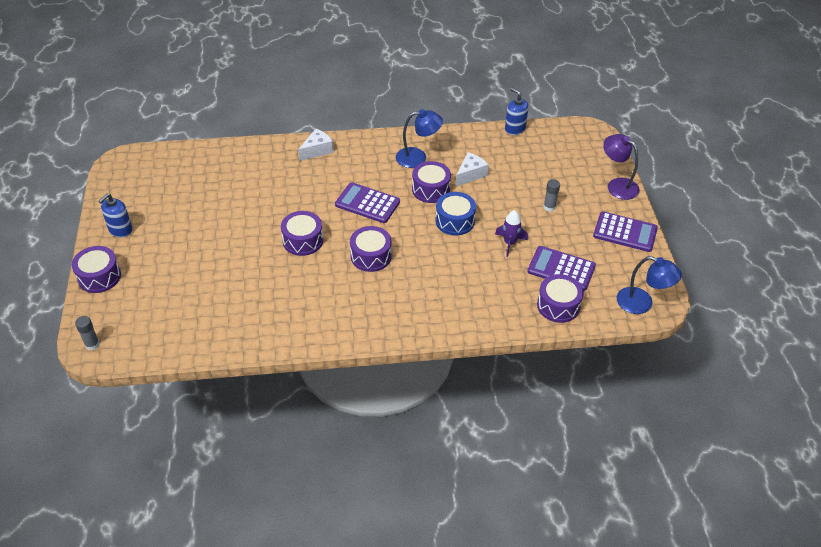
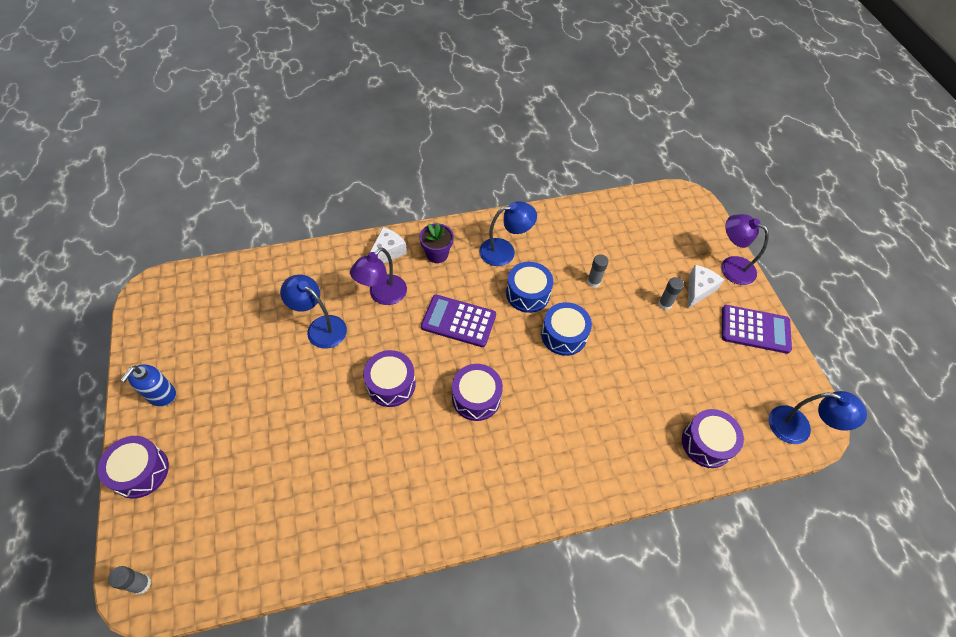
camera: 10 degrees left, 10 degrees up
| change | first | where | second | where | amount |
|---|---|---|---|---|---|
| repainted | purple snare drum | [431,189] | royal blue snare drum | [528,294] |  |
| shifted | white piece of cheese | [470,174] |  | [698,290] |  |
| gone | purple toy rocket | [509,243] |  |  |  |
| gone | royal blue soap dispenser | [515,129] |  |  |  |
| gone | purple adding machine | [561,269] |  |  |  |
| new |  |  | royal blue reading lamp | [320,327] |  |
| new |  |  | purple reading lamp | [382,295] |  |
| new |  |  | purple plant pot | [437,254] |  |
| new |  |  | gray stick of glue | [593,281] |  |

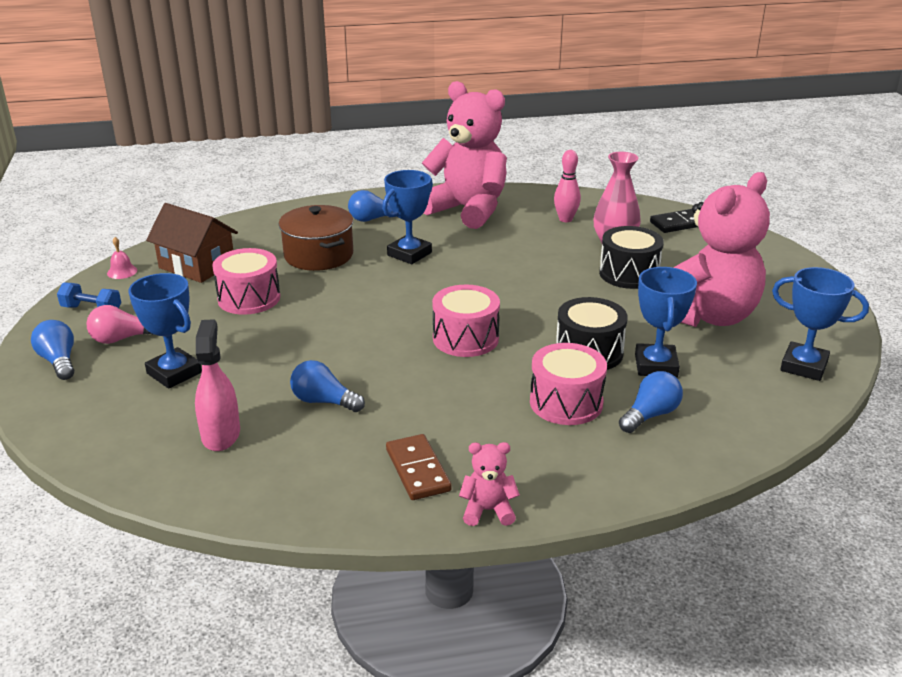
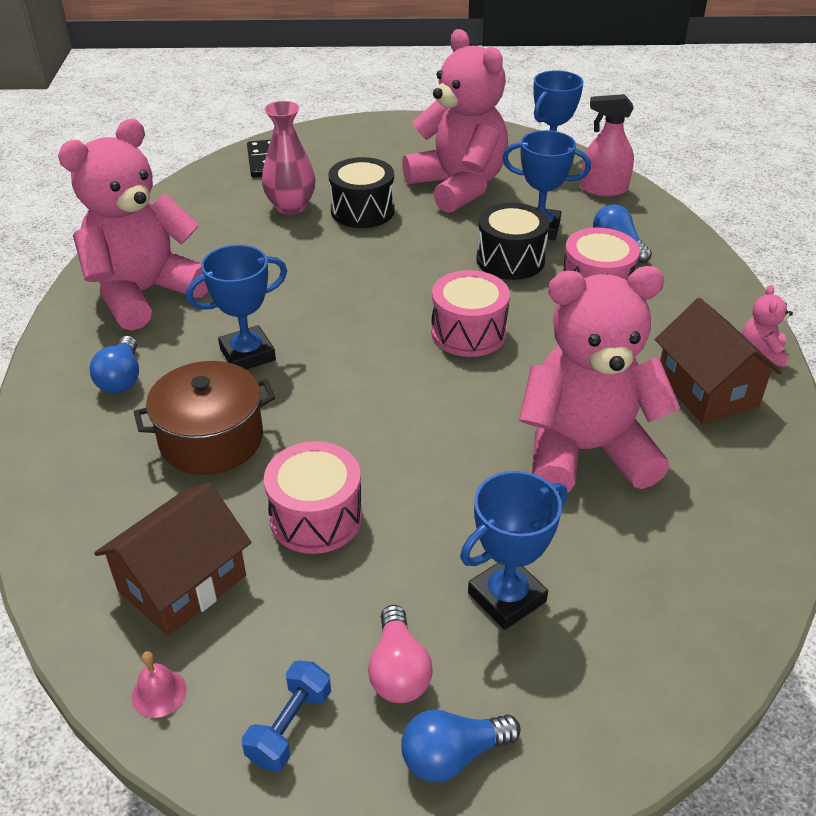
camera: 80 degrees left, 10 degrees up
| change | first | where | second | where | amount |
|---|---|---|---|---|---|
| shifted | pink spray cleaner | [221,434] |  | [603,189] |  |
| swapped | royal blue bulb | [323,401] | pink teddy bear | [585,451] |  |
| rotated | royal blue trophy | [409,254] |  | [247,354] | 75 degrees counterclockwise |
| swapped | dark brown domino piece | [417,470] | dark brown toy house | [707,390] |  |
| gone | pink skittle | [565,219] |  |  |  |

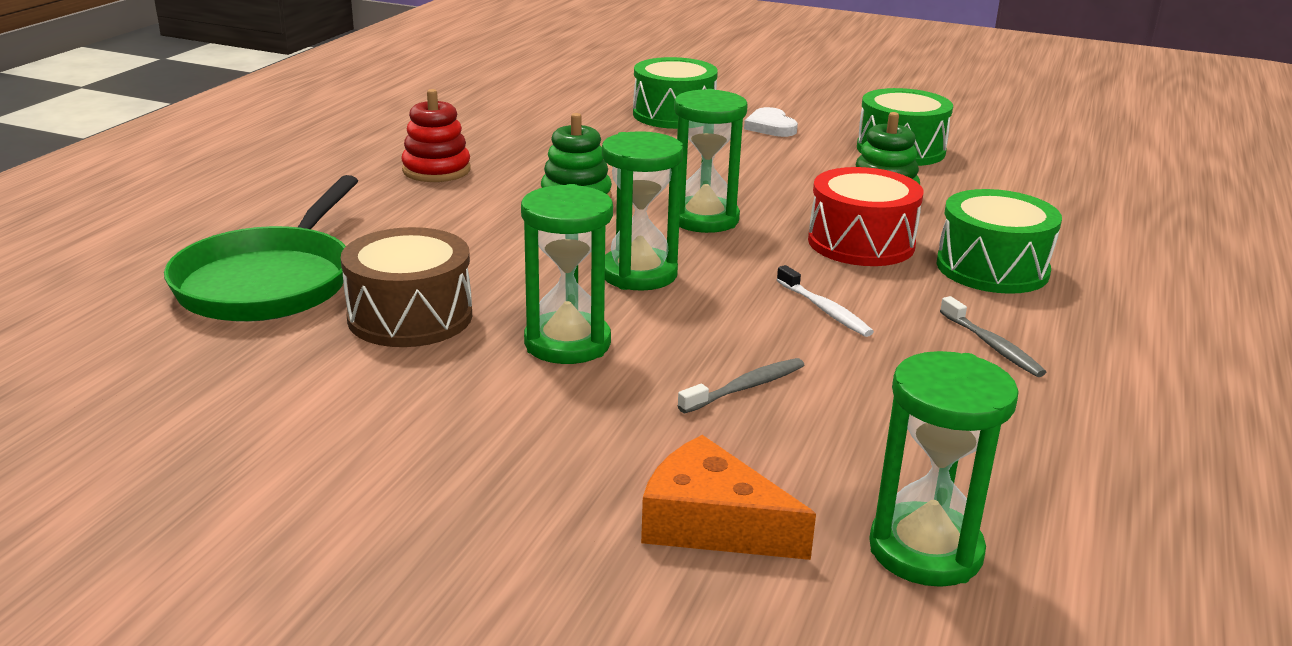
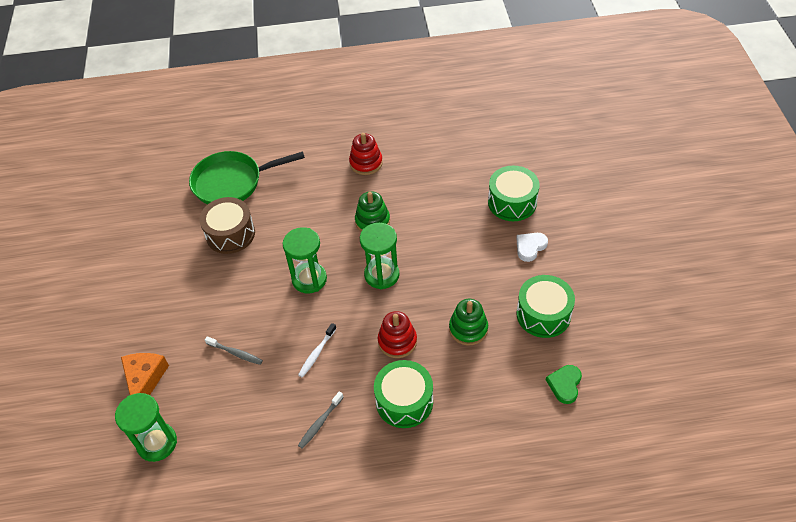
camera: 65 degrees right, 25 degrees up
| change | first | where | second | where | amount |
|---|---|---|---|---|---|
| gone | leaf-green sandglass | [567,343] |  |  |  |
| swapped | red snare drum | [861,243] | red stacking toy | [397,341] |  |
| new |  |  | leaf-green heart shape | [565,384] |  |

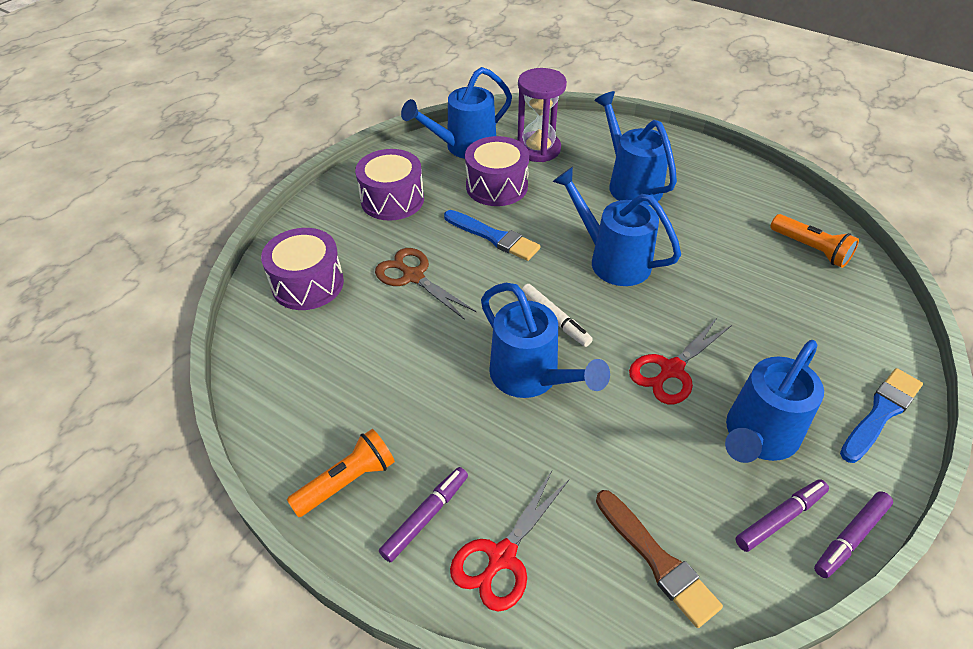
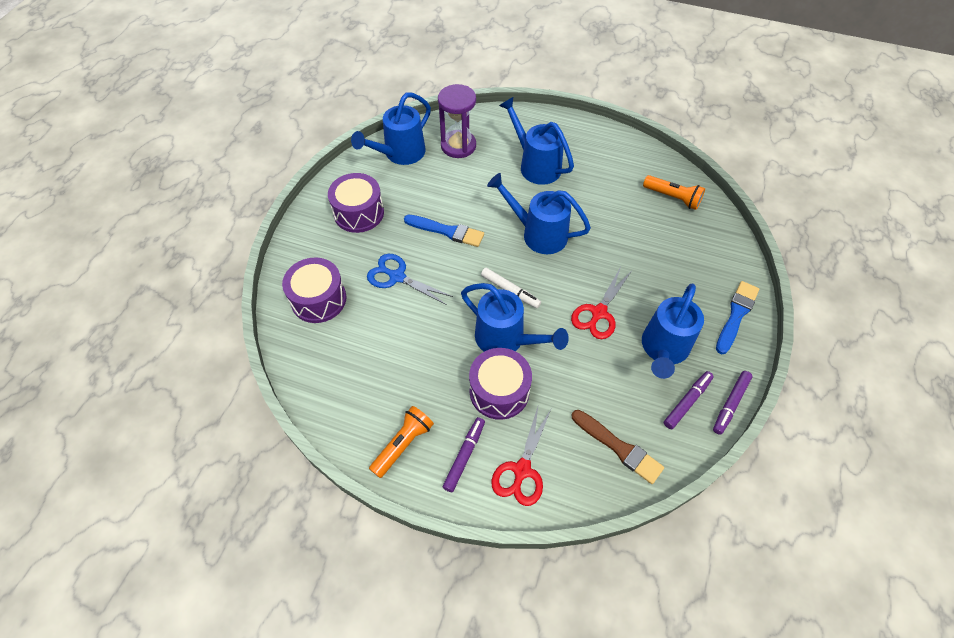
camera: 15 degrees left, 10 degrees up
| change | first | where | second | where | amount |
|---|---|---|---|---|---|
| repainted | dark brown shears | [413,276] | royal blue shears | [397,277] |  |
| shifted | purple snare drum | [496,186] |  | [499,391] |  |

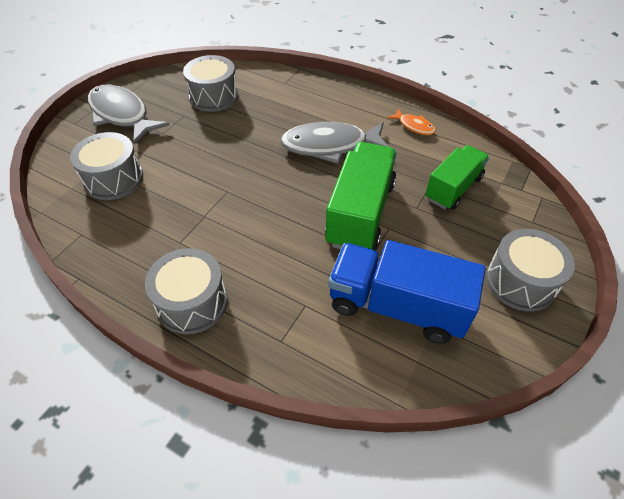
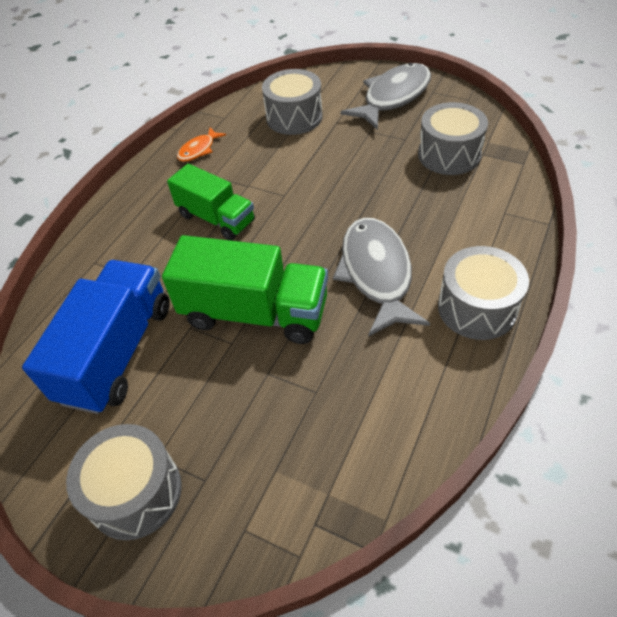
camera: 90 degrees right, 0 degrees up
| change | first | where | second | where | amount |
|---|---|---|---|---|---|
| shifted | gray snare drum | [192,302] |  | [477,308] |  |
| shifted | orange fish figure | [414,126] |  | [198,150] |  |
| shifted | leaf-green toy truck | [453,188] |  | [216,218] |  |

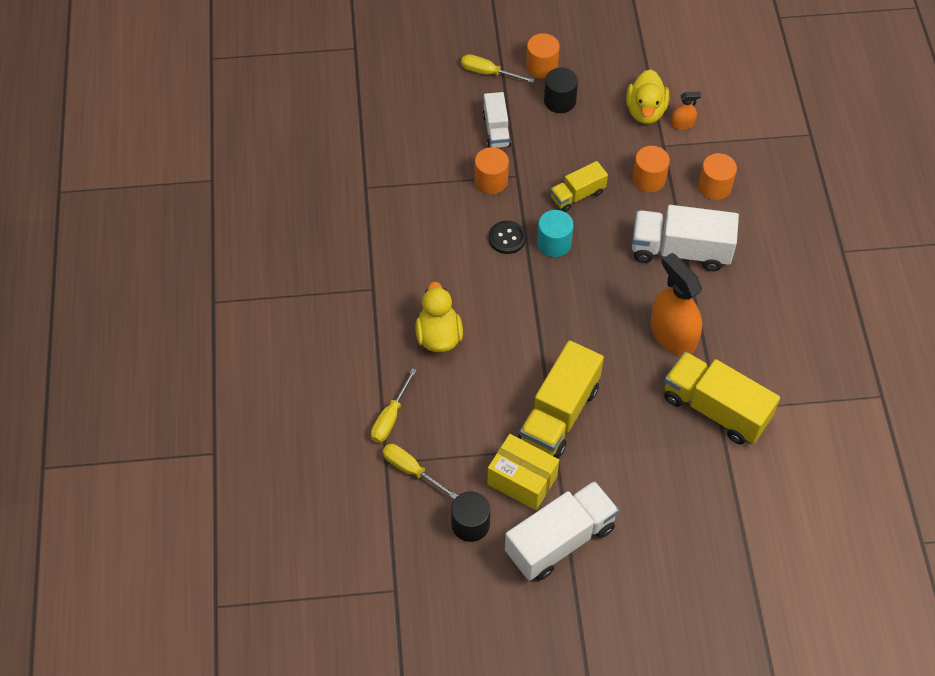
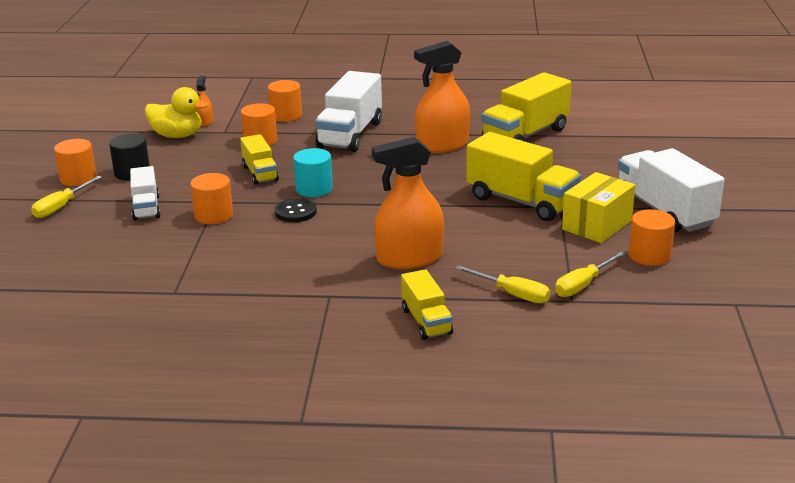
camera: 80 degrees left, 30 degrees down
| change | first | where | second | where | amount |
|---|---|---|---|---|---|
| swapped | yellow rubber duck | [438,336] | orange spray cleaner | [409,258] |  |
| repainted | jet-black cylinder shape | [470,524] | orange cylinder shape | [649,255] |  |
| rotated | white toy truck | [496,130] |  | [146,208] | 75 degrees clockwise |
| new |  |  | yellow toy truck | [426,321] |  |

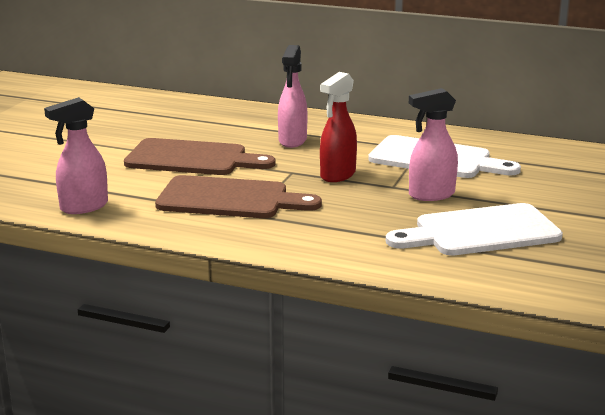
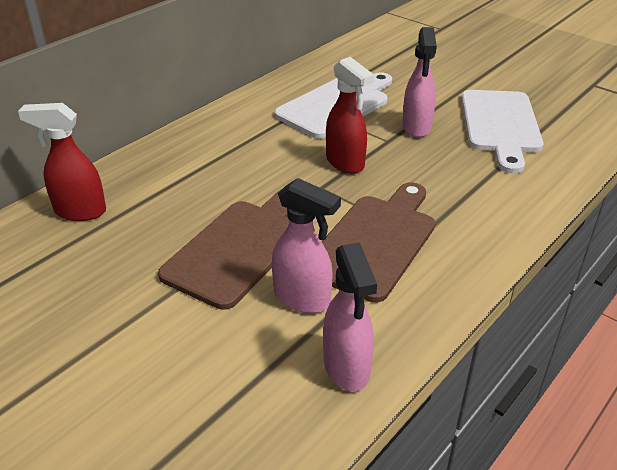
camera: 70 degrees left, 15 degrees up
| change | first | where | second | where | amount |
|---|---|---|---|---|---|
| shifted | pink spray cleaner | [292,141] |  | [303,299] |  |
| new |  |  | red spray cleaner | [79,211] |  |

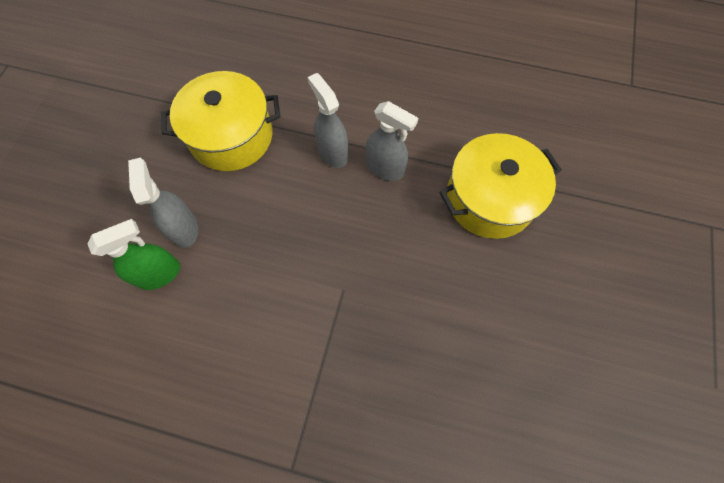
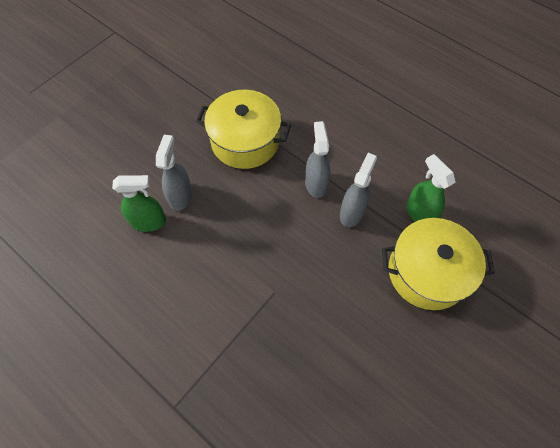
camera: 25 degrees right, 5 degrees down
| change | first | where | second | where | amount |
|---|---|---|---|---|---|
| rotated | gray spray cleaner | [385,168] |  | [351,212] | 120 degrees counterclockwise |
| new |  |  | leaf-green spray cleaner | [419,213] |  |

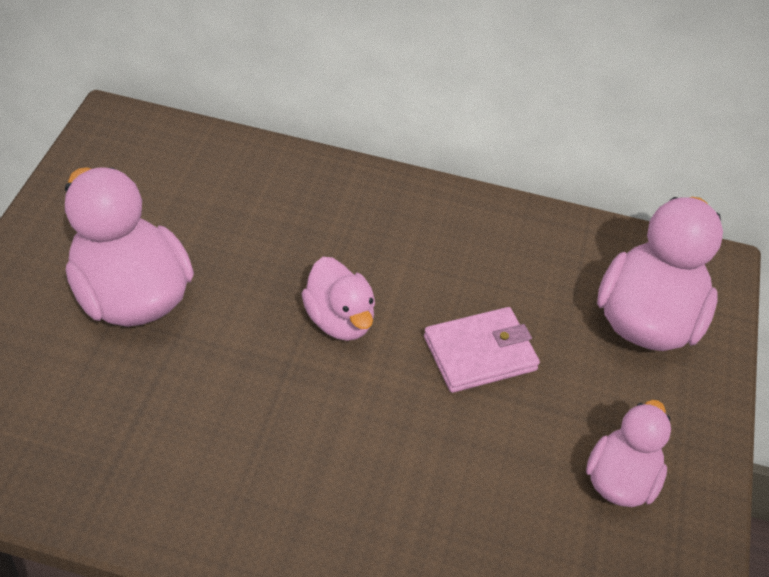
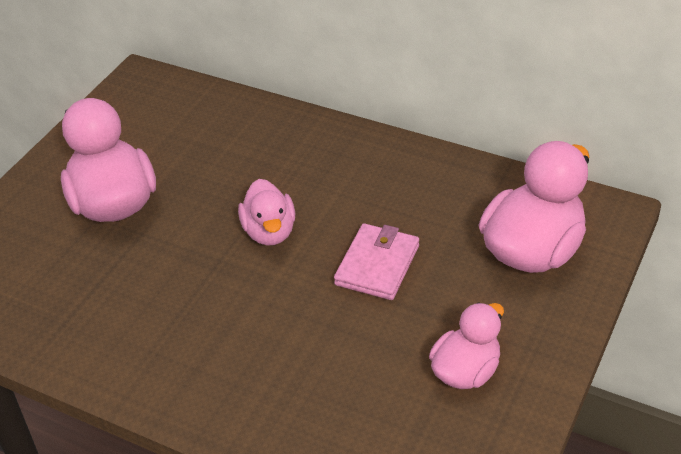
camera: 20 degrees right, 5 degrees down
| change | first | where | second | where | amount |
|---|---|---|---|---|---|
| rotated | pink card wallet | [480,353] |  | [377,265] | 60 degrees counterclockwise |

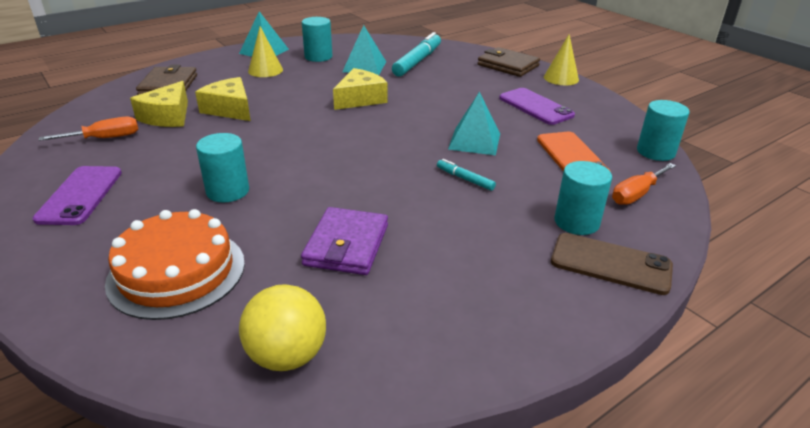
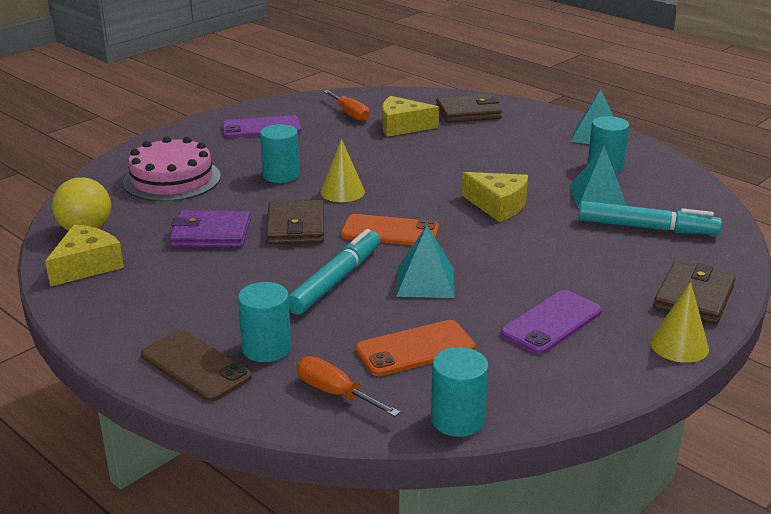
camera: 80 degrees right, 5 degrees down
| change | first | where | second | where | amount |
|---|---|---|---|---|---|
| repainted | orange gateau | [177,272] | pink gateau | [172,179] |  |
| shifted | yellow piece of cheese | [230,109] |  | [86,266] |  |
| shifted | yellow solid cone | [265,70] |  | [342,192] |  |
| scaled | teal marker pen | [465,179] |  | [335,280] | x2.06 |
| rotated | dark brown mobile phone | [610,264] |  | [195,366] | 60 degrees counterclockwise |
| new |  |  | dark brown card wallet | [295,227] |  |
| new |  |  | orange mobile phone | [390,231] |  |

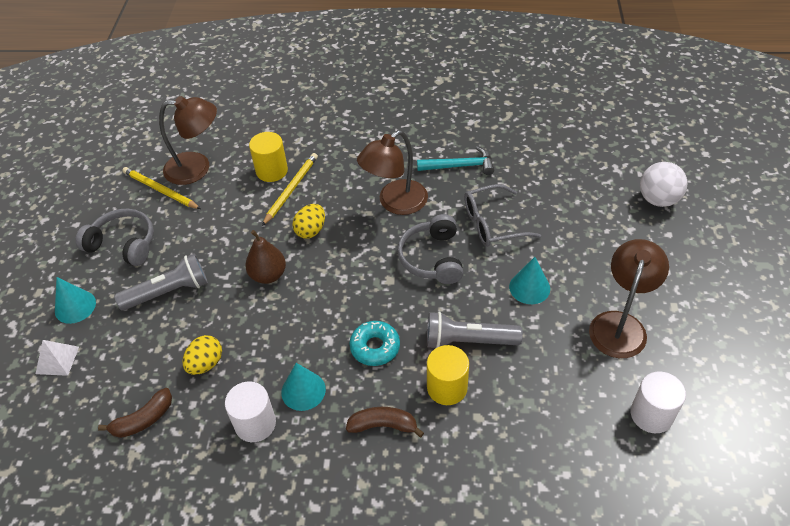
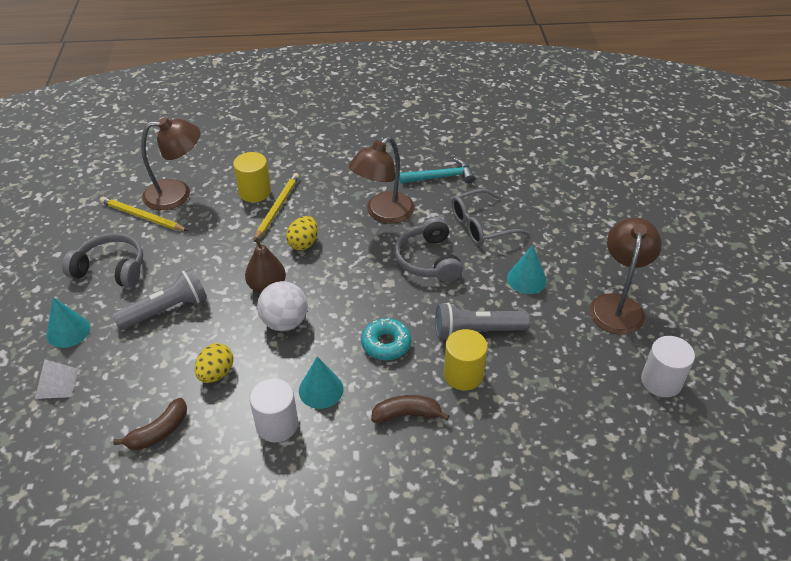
camera: 10 degrees left, 5 degrees down
| change | first | where | second | where | amount |
|---|---|---|---|---|---|
| shifted | white ball | [658,199] |  | [284,322] |  |

